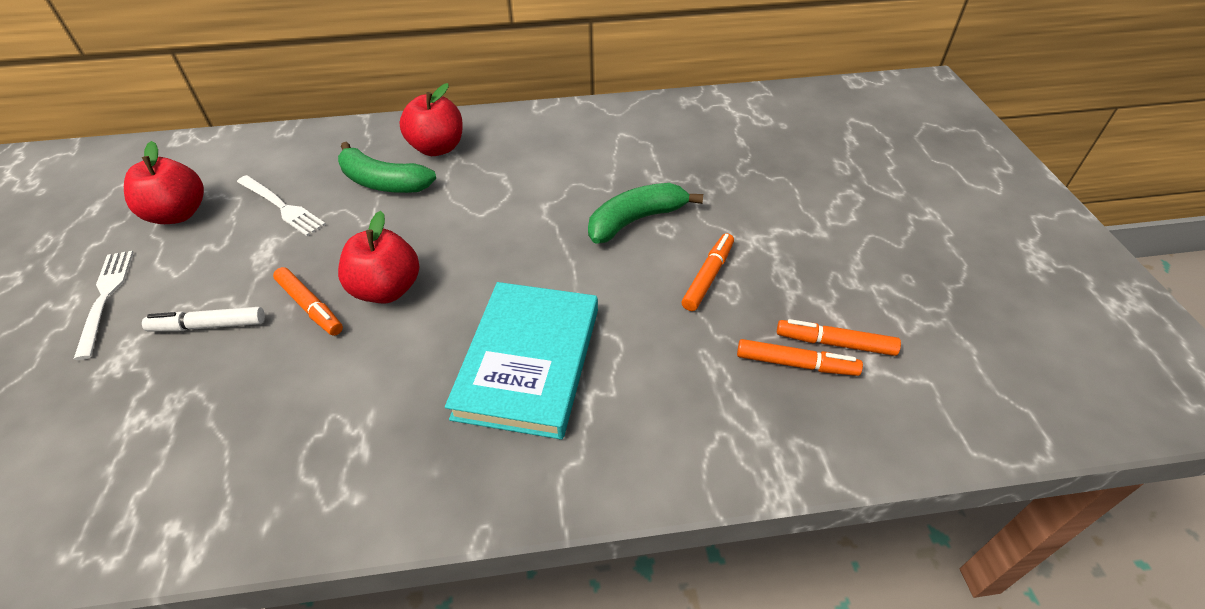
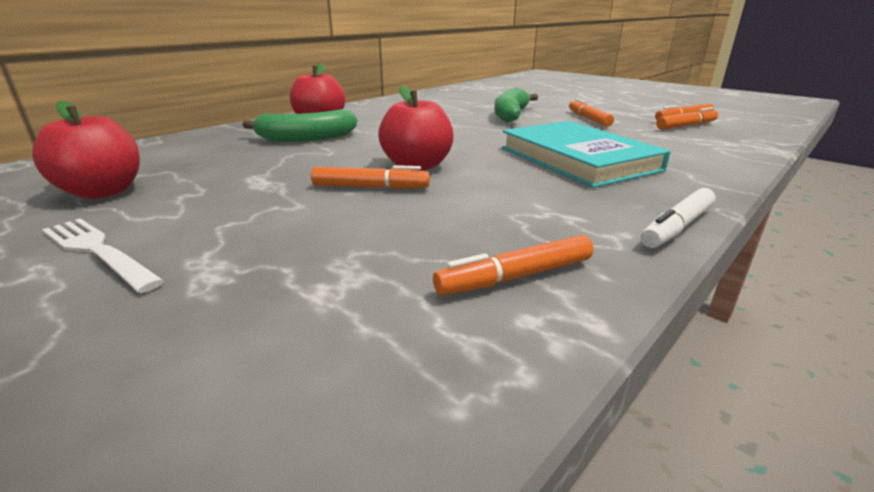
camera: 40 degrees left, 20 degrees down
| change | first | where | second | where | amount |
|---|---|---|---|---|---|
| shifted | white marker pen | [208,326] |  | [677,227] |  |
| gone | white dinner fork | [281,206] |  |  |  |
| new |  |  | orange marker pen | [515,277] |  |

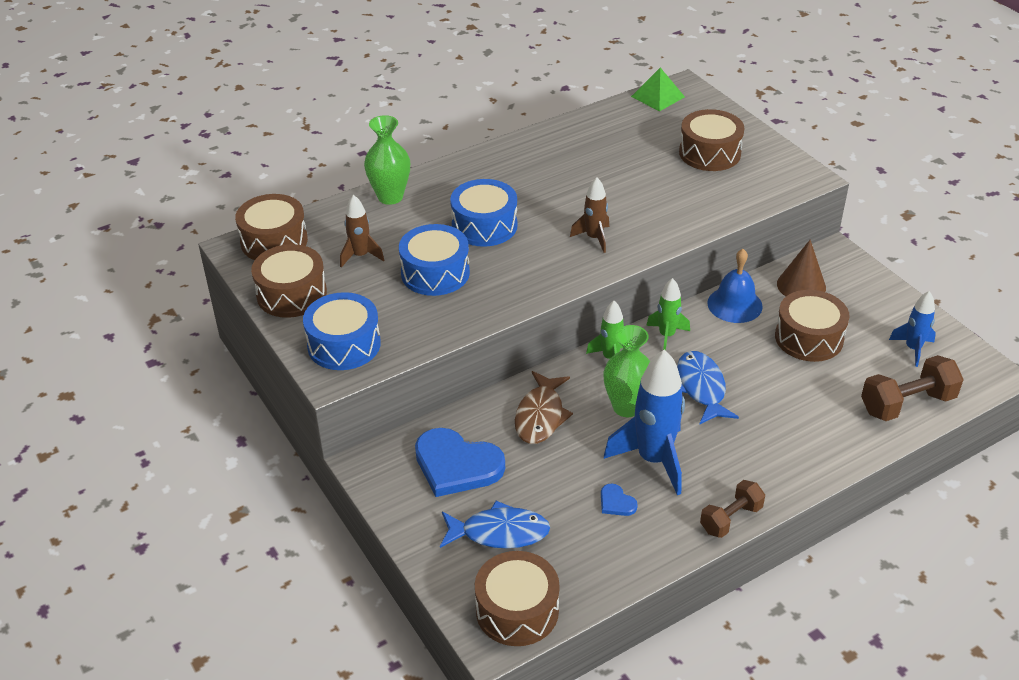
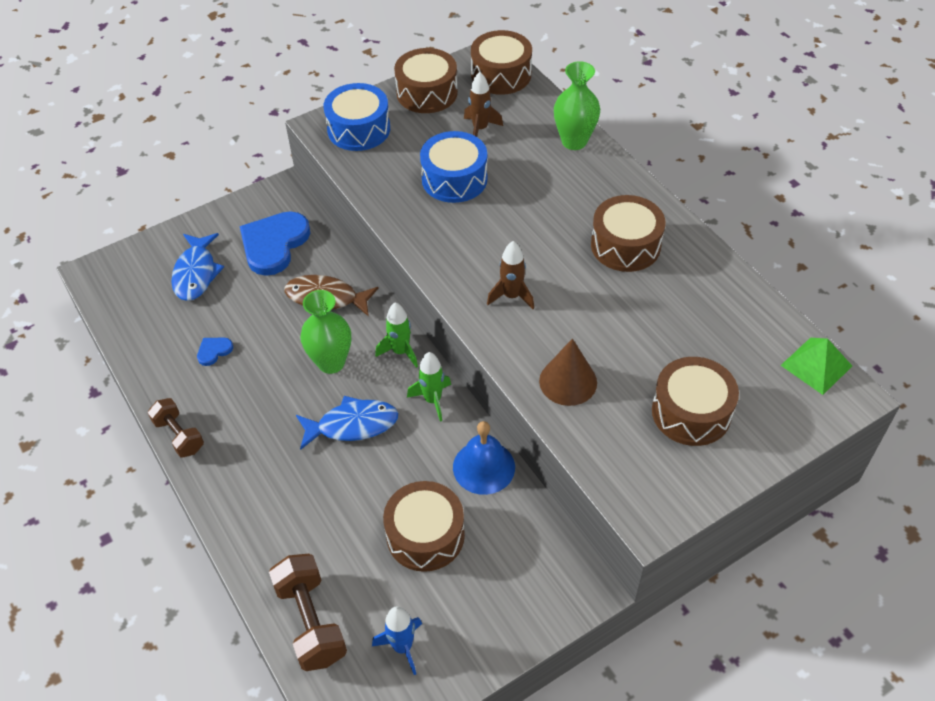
camera: 90 degrees right, 10 degrees up
| change | first | where | second | where | amount |
|---|---|---|---|---|---|
| gone | royal blue snare drum | [484,226] |  |  |  |
| shifted | dark brown snare drum | [517,610] |  | [625,245] |  |
| gone | royal blue toy rocket | [653,459] |  |  |  |
| shifted | dark brown solid cone | [801,285] |  | [568,381] |  |

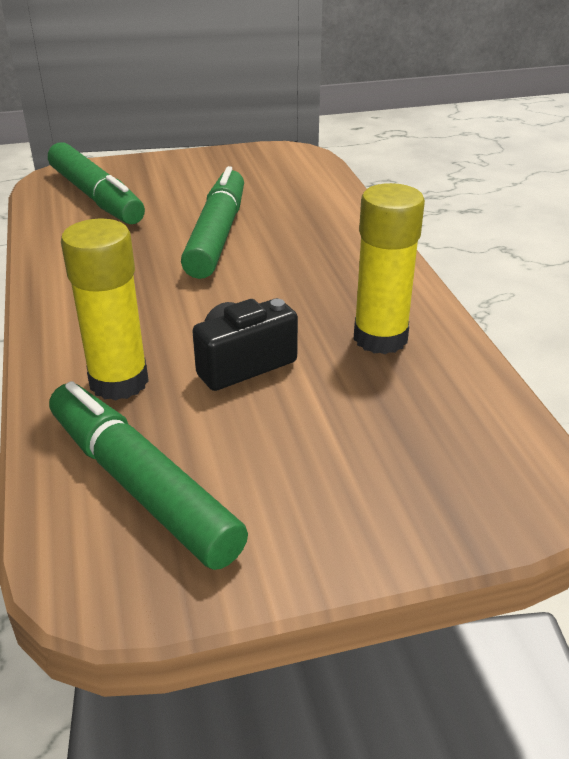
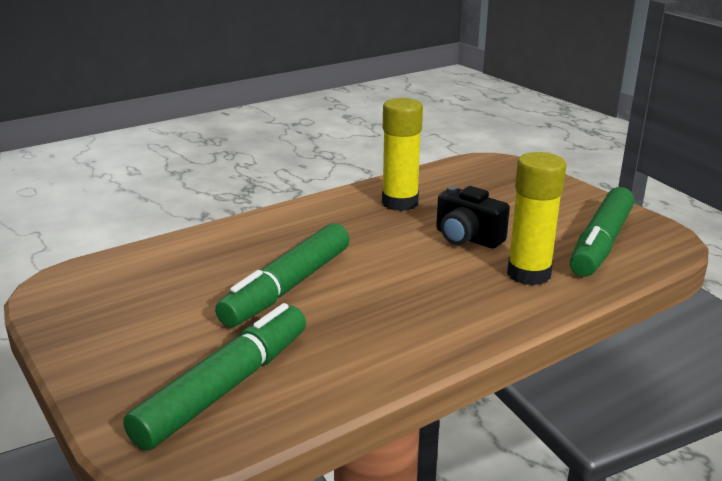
camera: 110 degrees left, 10 degrees down
| change | first | where | second | where | amount |
|---|---|---|---|---|---|
| rotated | leaf-green marker pen | [216,236] |  | [288,286] | 45 degrees counterclockwise |

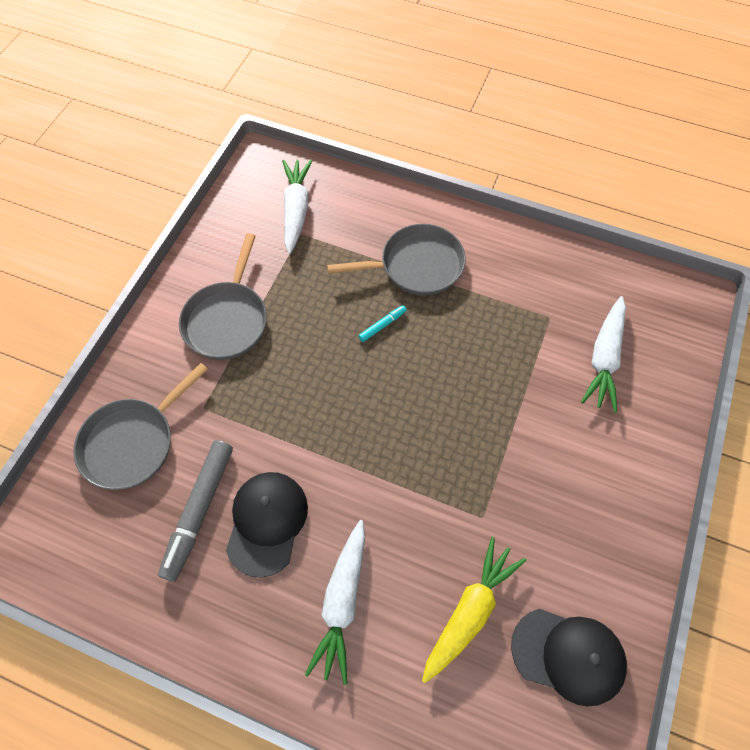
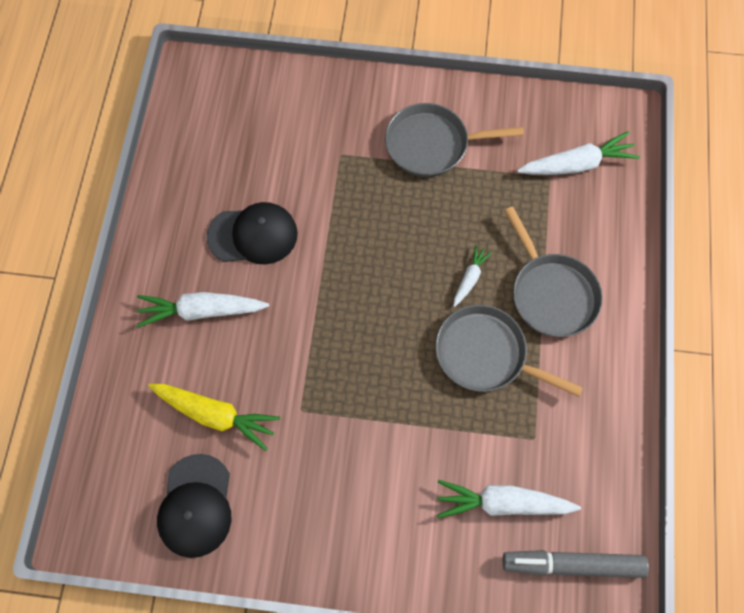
camera: 75 degrees right, 5 degrees up
| change | first | where | second | where | amount |
|---|---|---|---|---|---|
| shifted | gray skillet | [133,442] |  | [485,354] |  |
| shifted | gray marker pen | [200,510] |  | [573,565] |  |
| swapped | teal marker pen | [382,325] | white root vegetable | [470,278] |  |

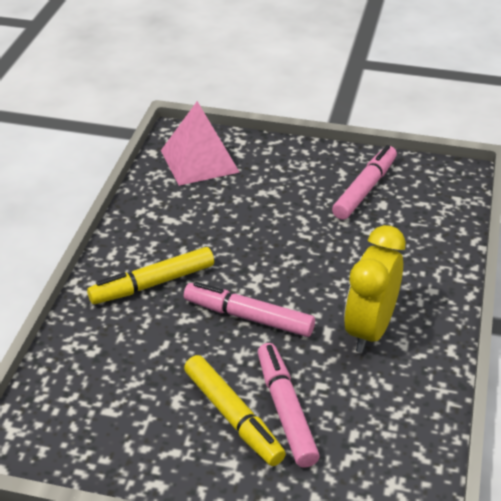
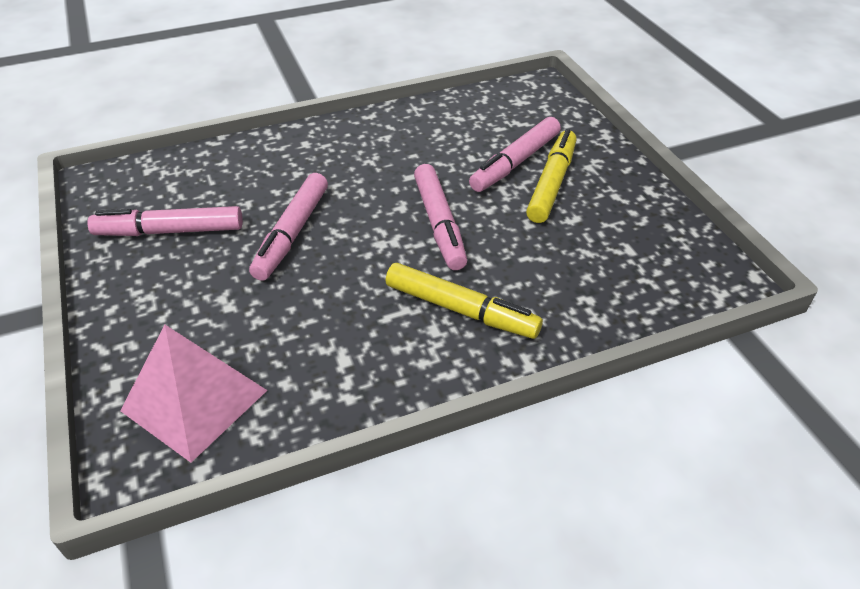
camera: 125 degrees left, 5 degrees up
| change | first | where | second | where | amount |
|---|---|---|---|---|---|
| gone | yellow clock | [369,330] |  |  |  |
| new |  |  | pink marker pen | [292,233] |  |

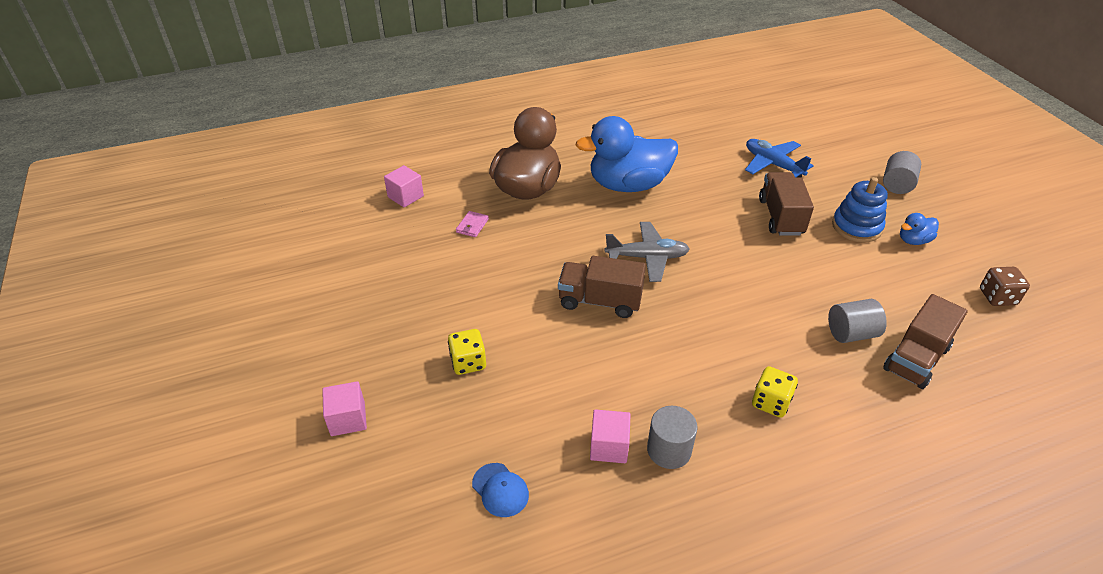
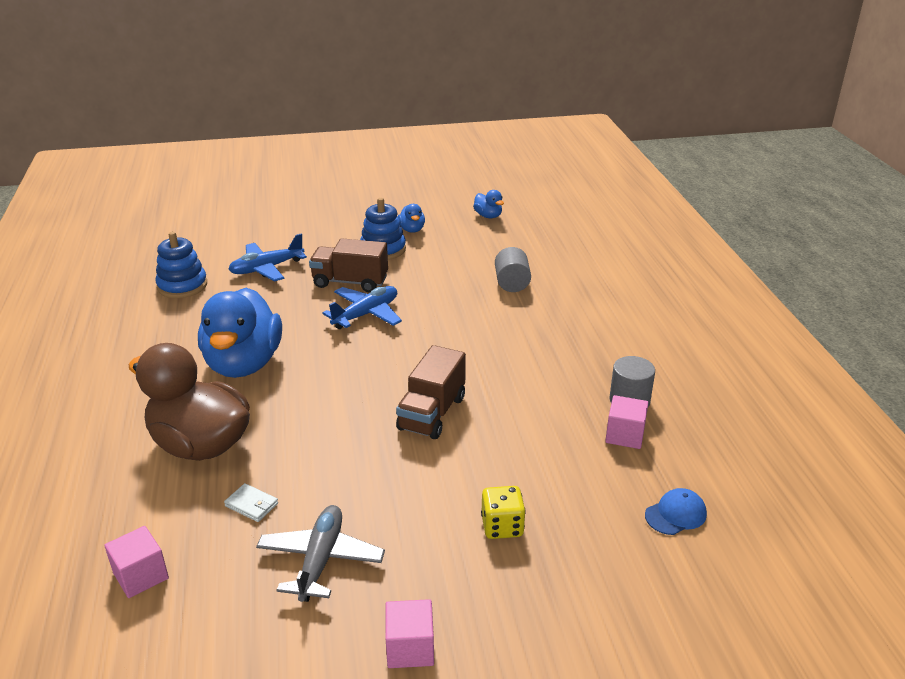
camera: 80 degrees left, 10 degrees down
| change | first | where | second | where | amount |
|---|---|---|---|---|---|
| shifted | pink cube | [348,419] |  | [410,648] |  |
| repainted | pink card wallet | [472,226] | white card wallet | [251,505] |  |
| shifted | gray plane | [647,257] |  | [321,560] |  |
| gone | yellow die | [770,402] |  |  |  |
| gone | gray cylinder shape | [897,185] |  |  |  |
| gone | dark brown toy truck | [916,359] |  |  |  |
| swapped | dark brown die | [997,297] | royal blue rubber duck | [488,216] |  |
| new |  |  | royal blue stacking toy | [182,286] |  |
| new |  |  | royal blue plane | [366,314] |  |

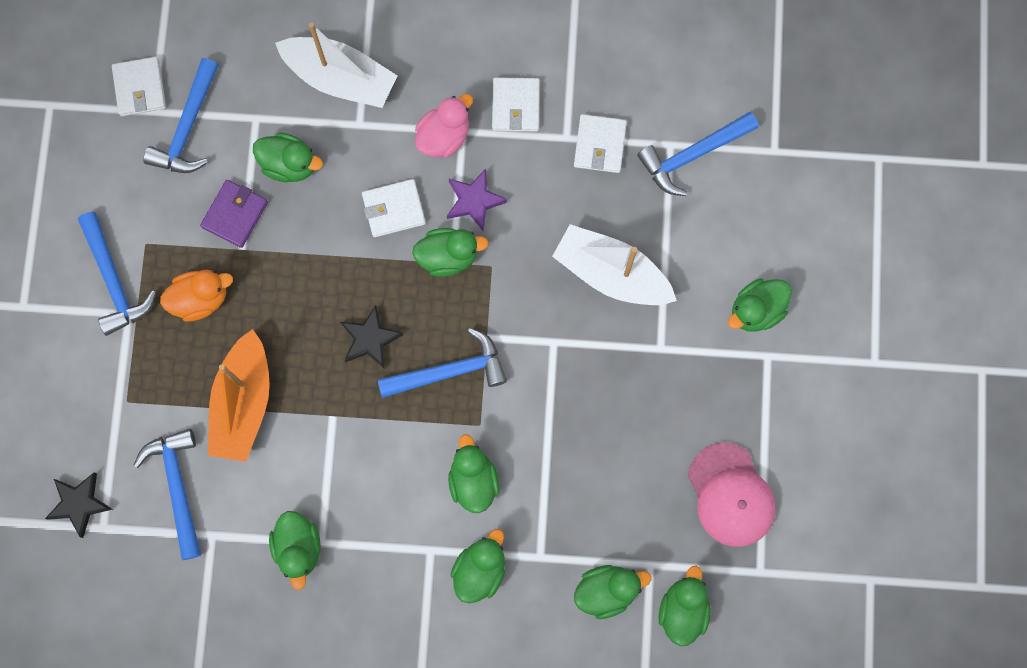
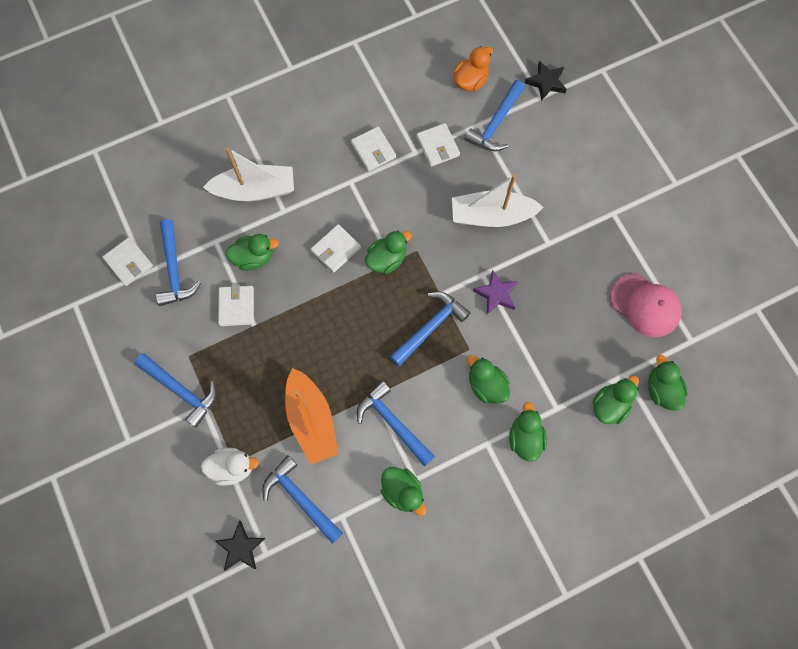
camera: 30 degrees left, 5 degrees down
| change | first | where | second | where | amount |
|---|---|---|---|---|---|
| shifted | orange rubber duck | [200,299] |  | [470,81] |  |
| repainted | purple card wallet | [235,214] | white card wallet | [236,306] |  |
| shifted | jet-black star | [370,339] |  | [546,82] |  |
| gone | pink rubber duck | [444,136] |  |  |  |
| shifted | purple star | [474,201] |  | [496,294] |  |
| gone | leaf-green rubber duck | [756,310] |  |  |  |
| new |  |  | white rubber duck | [232,467] |  |
| new |  |  | royal blue hammer | [393,423] |  |

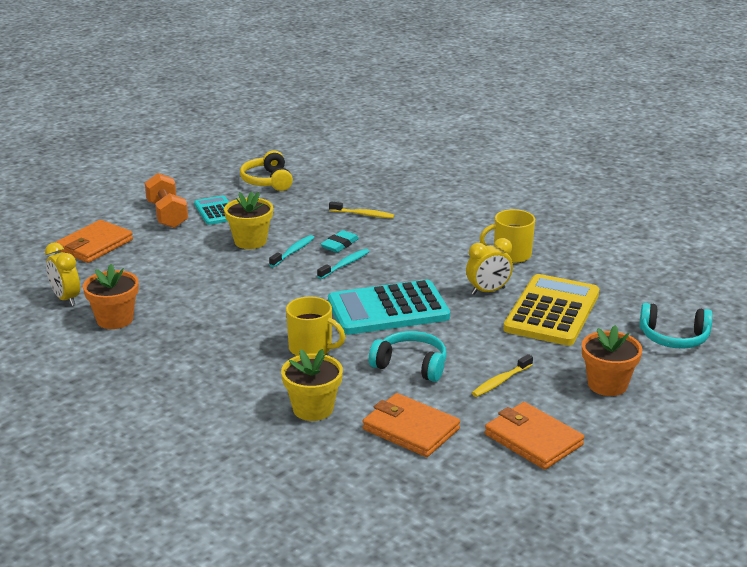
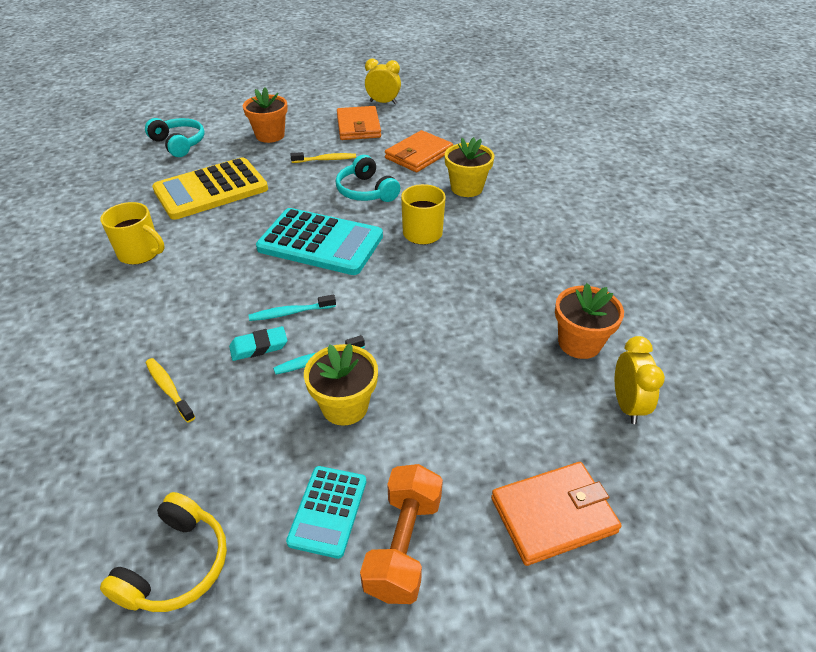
camera: 145 degrees left, 15 degrees up
| change | first | where | second | where | amount |
|---|---|---|---|---|---|
| rotated | orange card wallet | [410,429] |  | [418,155] | 60 degrees clockwise |
| shifted | yellow clock | [488,291] |  | [383,102] |  |

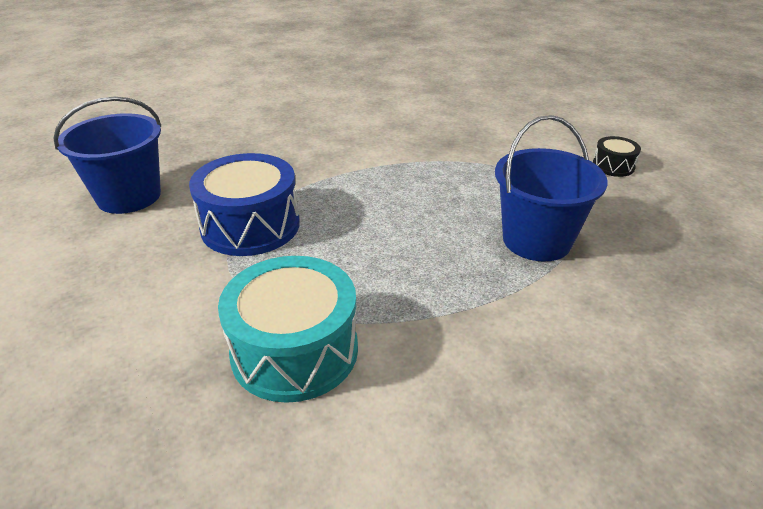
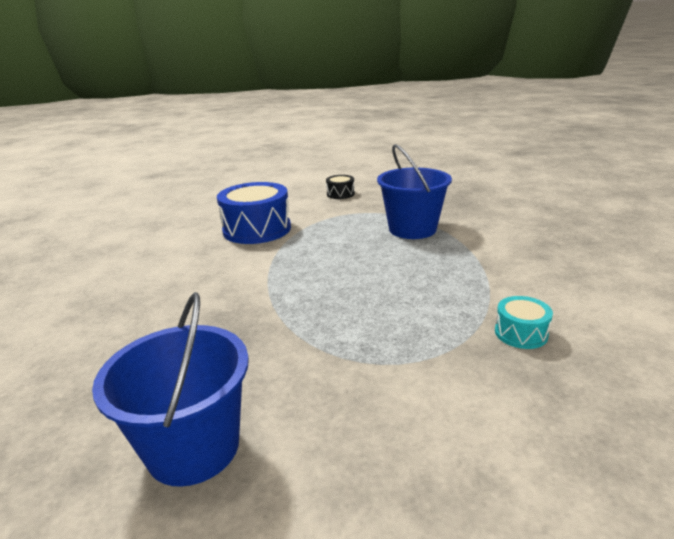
camera: 70 degrees left, 10 degrees down
| change | first | where | second | where | amount |
|---|---|---|---|---|---|
| shifted | royal blue snare drum | [250,226] |  | [257,229] |  |
| scaled | teal snare drum | [294,351] |  | [521,333] | x0.48 |

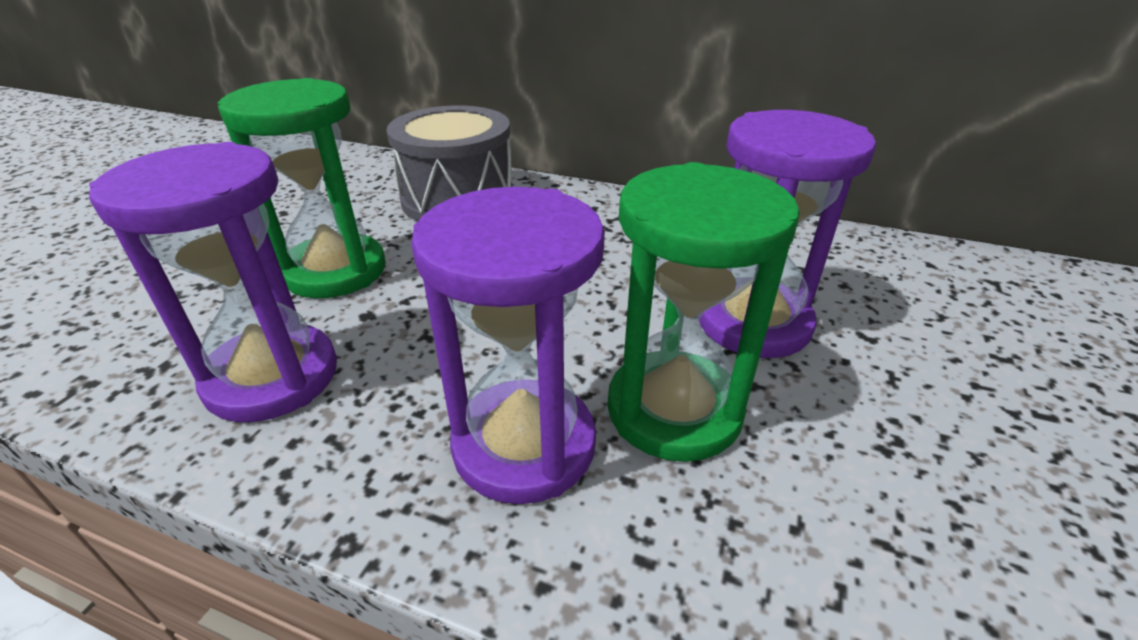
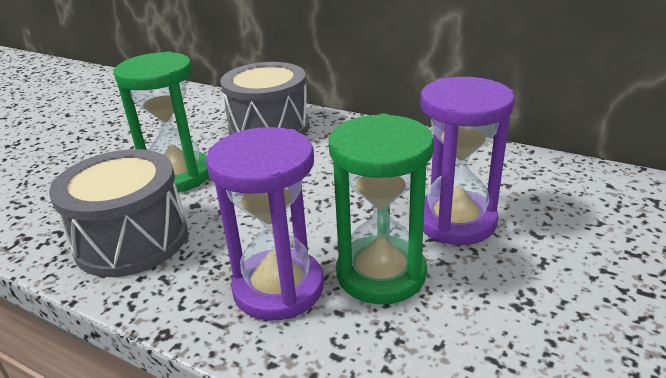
camera: 10 degrees right, 5 degrees down
| change | first | where | second | where | amount |
|---|---|---|---|---|---|
| swapped | purple sandglass | [272,377] | gray snare drum | [132,240] |  |

